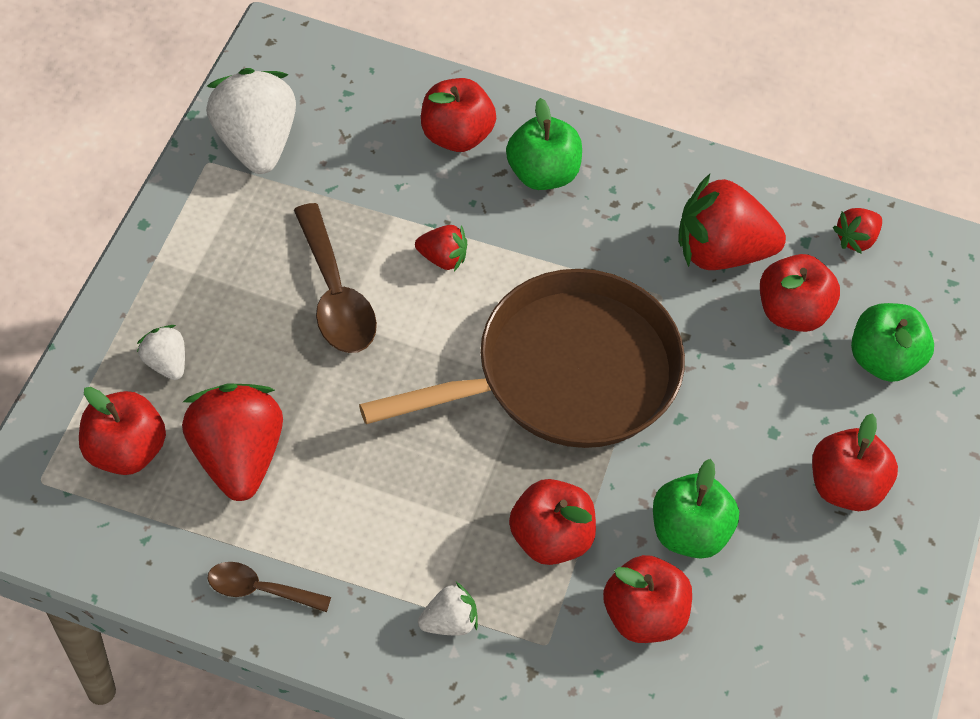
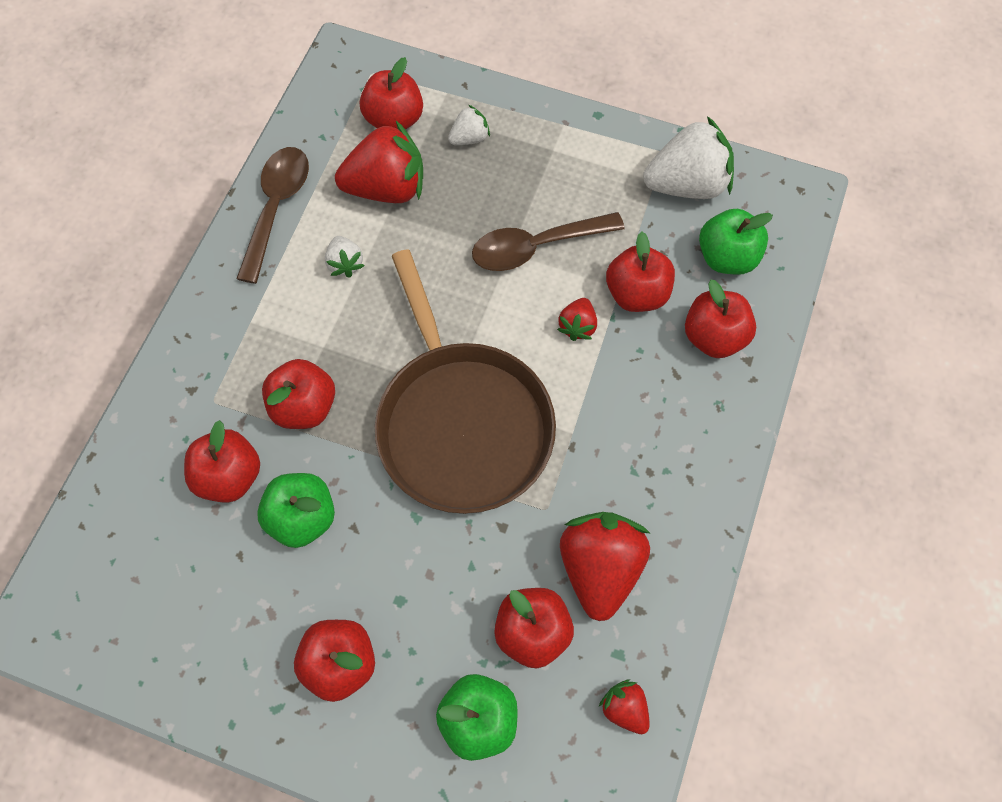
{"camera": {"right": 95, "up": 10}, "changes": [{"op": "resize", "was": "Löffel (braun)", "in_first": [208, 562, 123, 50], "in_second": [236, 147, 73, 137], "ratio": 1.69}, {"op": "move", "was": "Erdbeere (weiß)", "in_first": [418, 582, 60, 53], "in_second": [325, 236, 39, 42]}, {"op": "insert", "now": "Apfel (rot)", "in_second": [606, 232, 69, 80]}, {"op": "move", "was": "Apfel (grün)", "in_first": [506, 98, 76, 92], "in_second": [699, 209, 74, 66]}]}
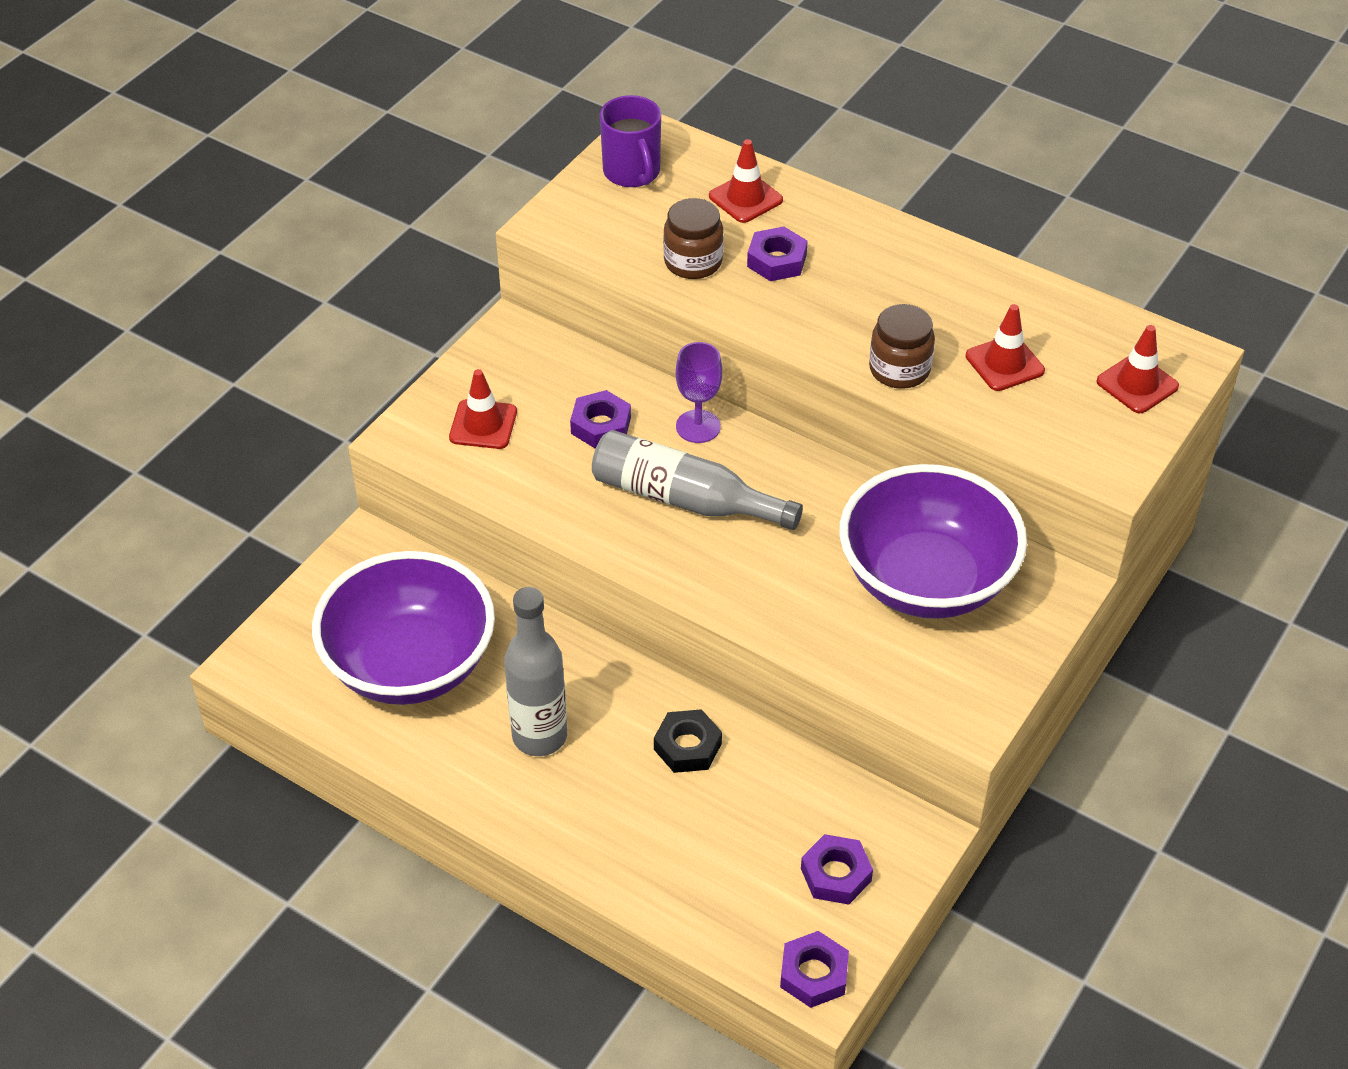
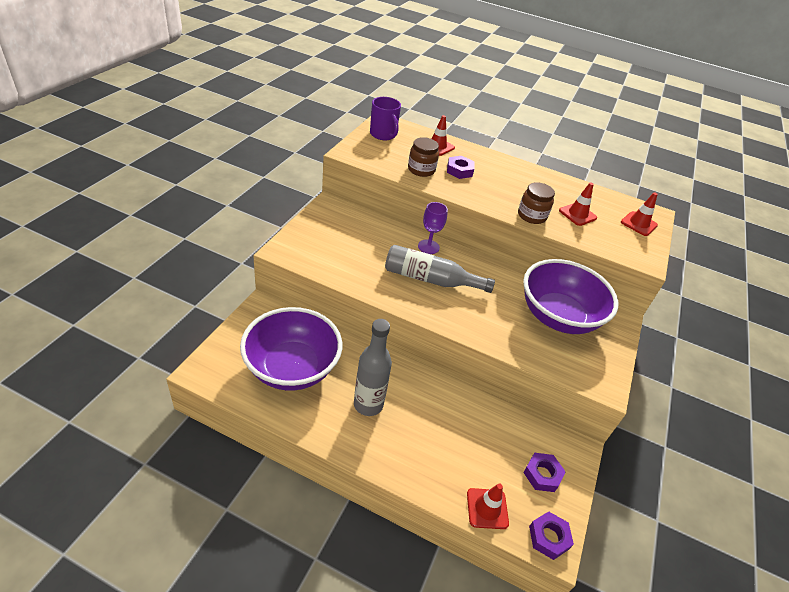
{"camera": {"right": -15, "up": -5}, "changes": [{"op": "move", "was": "Leitkegel (rot)", "in_first": [449, 369, 68, 80], "in_second": [467, 483, 42, 46]}, {"op": "delete", "was": "Sechskantmutter (lila)", "in_first": [570, 390, 61, 58]}, {"op": "delete", "was": "Sechskantmutter (schwarz)", "in_first": [654, 709, 68, 64]}]}
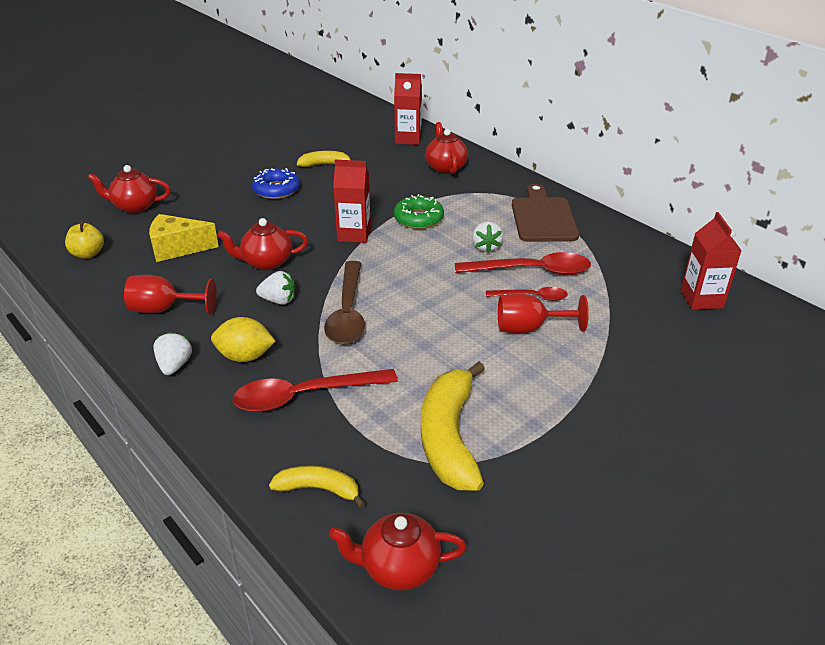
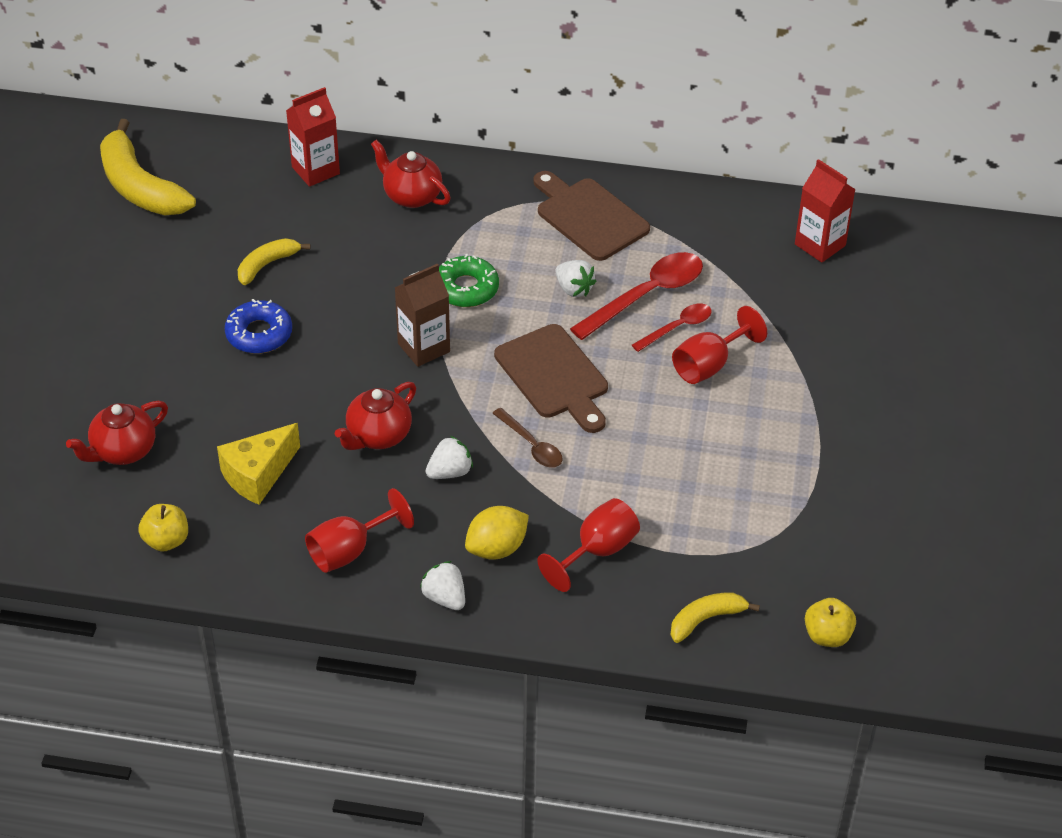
{"camera": {"right": -40, "up": 10}, "changes": [{"op": "move", "was": "Banane (gelb)", "in_first": [421, 362, 64, 128], "in_second": [100, 119, 96, 97]}, {"op": "recolor", "was": "Getränkekarton (rot)", "now": "Getränkekarton (braun)", "in_first": [333, 160, 38, 83], "in_second": [394, 264, 56, 103]}, {"op": "resize", "was": "Löffel (braun)", "in_first": [324, 261, 41, 83], "in_second": [492, 408, 71, 60], "ratio": 0.57}, {"op": "insert", "now": "Schneidebrett (braun)", "in_second": [494, 324, 114, 109]}, {"op": "replace", "was": "Löffel (rot)", "now": "Kelch (rot)", "in_first": [232, 369, 166, 43], "in_second": [538, 498, 102, 94]}, {"op": "replace", "was": "Teekanne (rot)", "now": "Apfel (gelb)", "in_first": [329, 513, 138, 77], "in_second": [805, 598, 51, 49]}]}
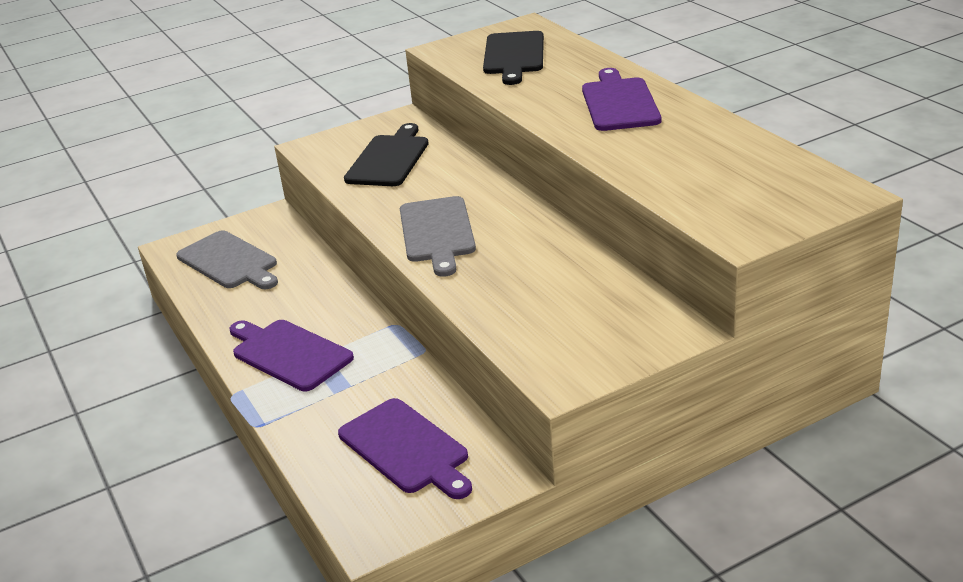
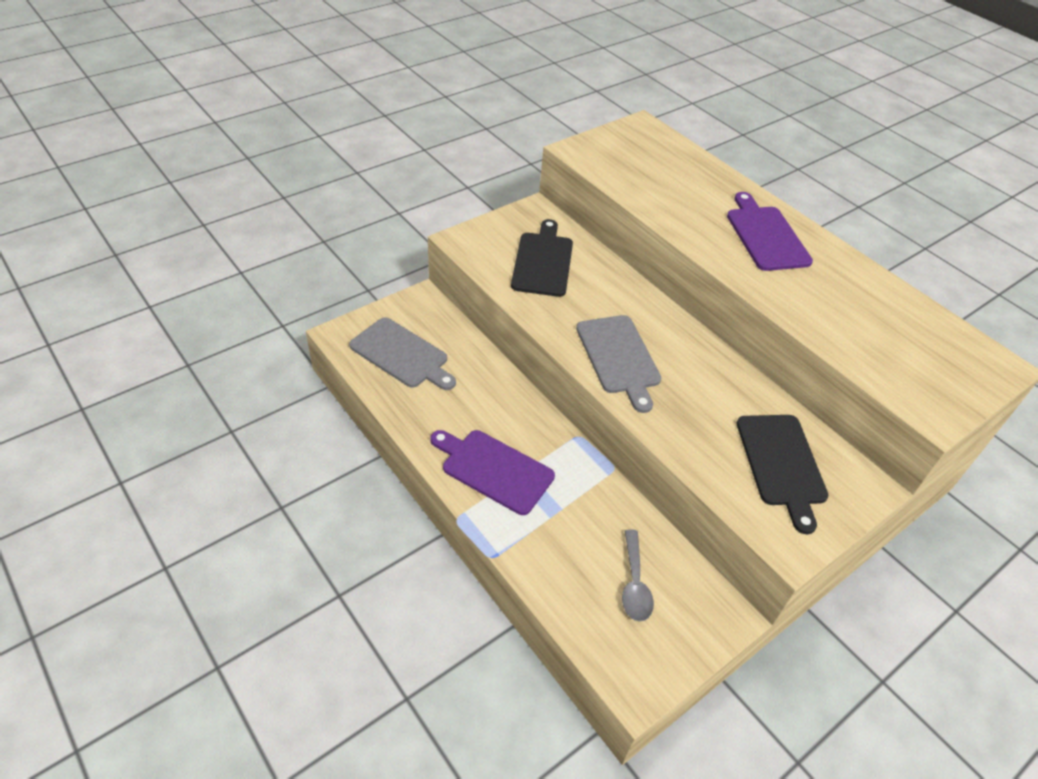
{"camera": {"right": -15, "up": 15}, "changes": [{"op": "replace", "was": "Schneidebrett (lila)", "now": "Löffel (grau)", "in_first": [338, 398, 134, 101], "in_second": [622, 529, 32, 93]}, {"op": "move", "was": "Schneidebrett (schwarz)", "in_first": [483, 31, 61, 54], "in_second": [737, 415, 91, 119]}]}
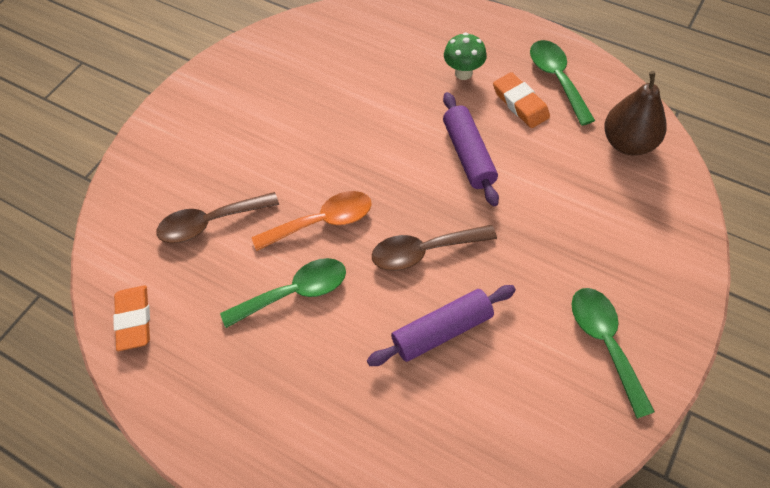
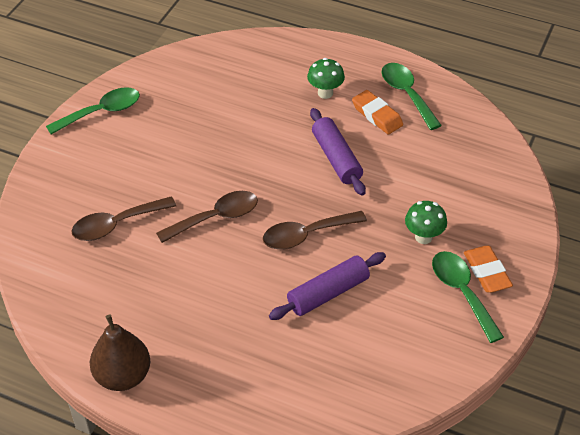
{"camera": {"right": -10, "up": -10}, "changes": [{"op": "move", "was": "Löffel (grün)", "in_first": [220, 258, 126, 70], "in_second": [46, 87, 94, 47]}, {"op": "move", "was": "Birne (braun)", "in_first": [604, 71, 63, 84], "in_second": [90, 315, 60, 76]}, {"op": "recolor", "was": "Löffel (orange)", "now": "Löffel (braun)", "in_first": [252, 191, 120, 60], "in_second": [156, 191, 102, 52]}, {"op": "insert", "now": "Pilz (grün)", "in_second": [405, 201, 42, 43]}, {"op": "move", "was": "Radiergummi (orange)", "in_first": [113, 285, 37, 66], "in_second": [464, 246, 49, 47]}]}
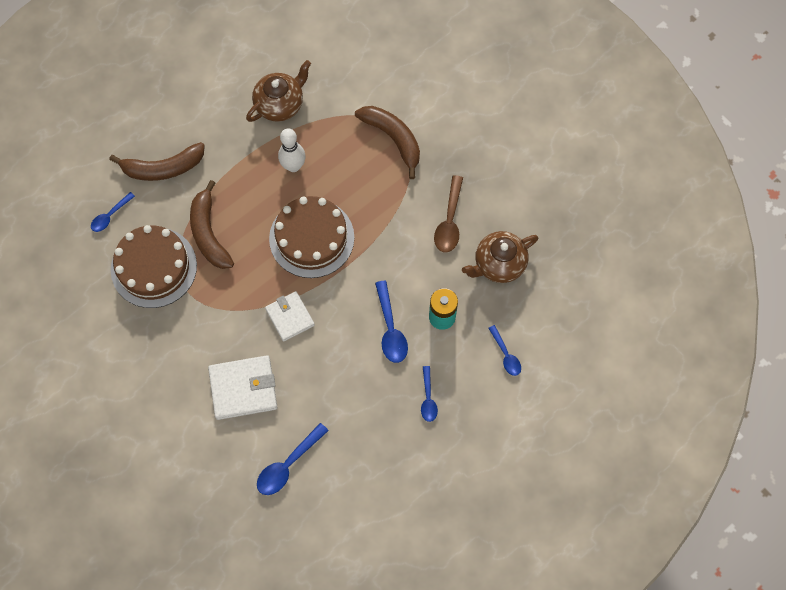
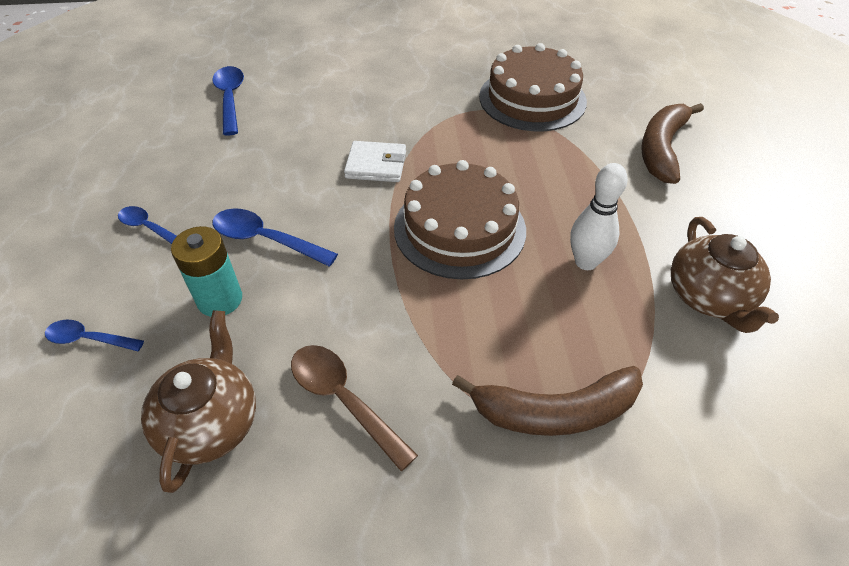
{"camera": {"right": 125, "up": -20}, "changes": [{"op": "delete", "was": "Löffel (blau)", "in_first": [91, 192, 44, 40]}, {"op": "delete", "was": "Banane (braun)", "in_first": [190, 180, 44, 89]}, {"op": "delete", "was": "Geldbörse (weiß)", "in_first": [208, 355, 69, 65]}]}
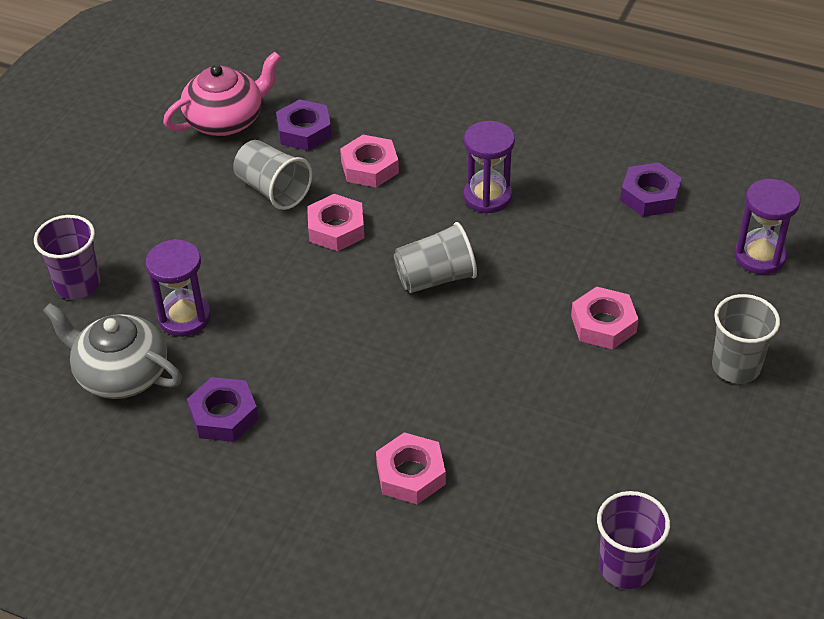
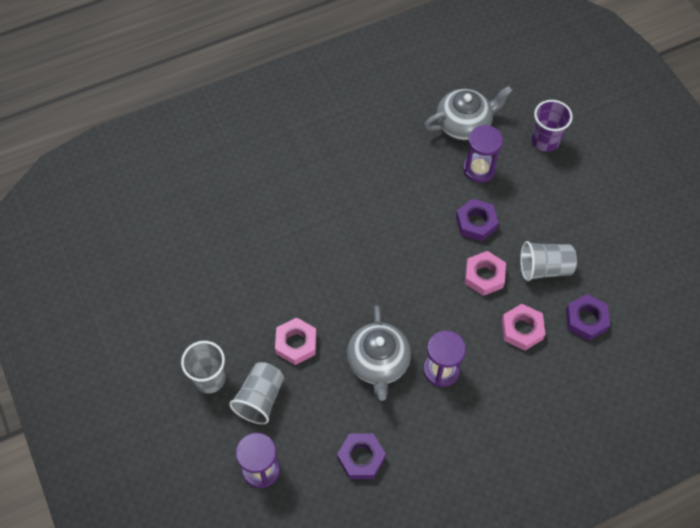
{"camera": {"right": 130, "up": 15}, "changes": [{"op": "move", "was": "Becher (grau)", "in_first": [394, 222, 83, 71], "in_second": [229, 362, 55, 62]}, {"op": "insert", "now": "Teekanne (grau)", "in_second": [347, 305, 64, 96]}, {"op": "move", "was": "Sechskantmutter (lila)", "in_first": [187, 377, 72, 65], "in_second": [456, 199, 43, 43]}, {"op": "delete", "was": "Teekanne (rosa)", "in_first": [163, 51, 118, 85]}, {"op": "delete", "was": "Sechskantmutter (rosa)", "in_first": [376, 432, 70, 72]}, {"op": "delete", "was": "Becher (lila)", "in_first": [597, 491, 73, 98]}]}
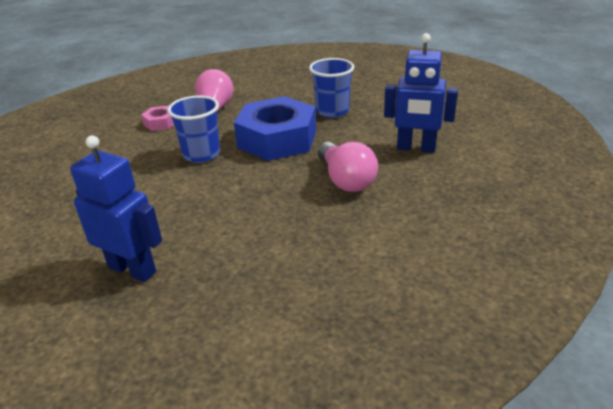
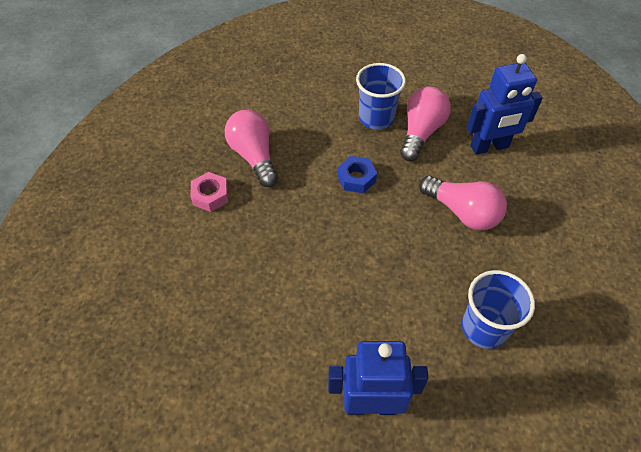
{"camera": {"right": -30, "up": 20}, "changes": [{"op": "resize", "was": "Sechskantmutter (blau)", "in_first": [234, 96, 82, 65], "in_second": [337, 156, 40, 37], "ratio": 0.44}, {"op": "insert", "now": "Glühbirne (rosa)", "in_second": [400, 87, 51, 74]}, {"op": "move", "was": "Becher (blau)", "in_first": [167, 96, 53, 67], "in_second": [462, 270, 73, 79]}]}
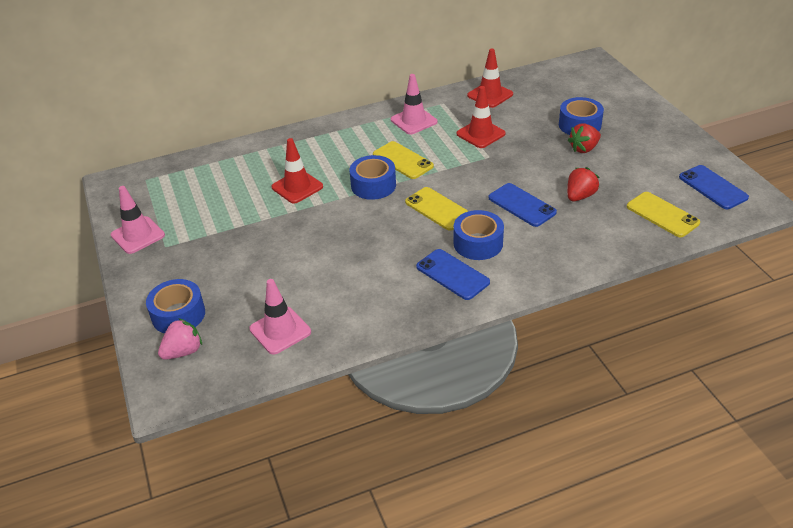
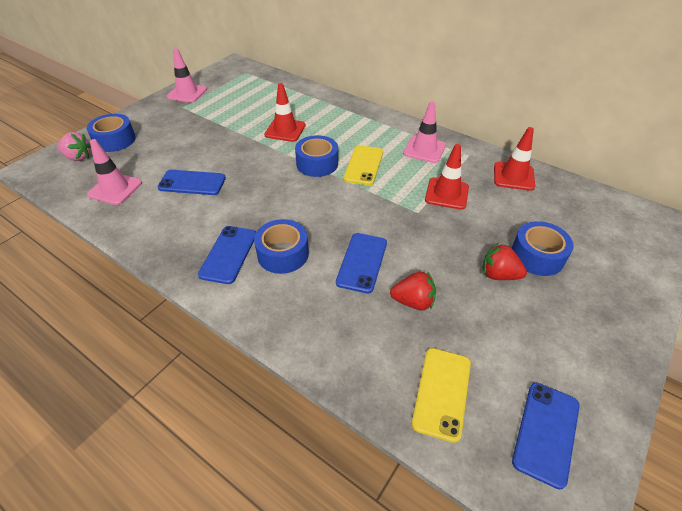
{"camera": {"right": 55, "up": 5}, "changes": [{"op": "insert", "now": "Handy (blau)", "in_second": [157, 170, 69, 25]}, {"op": "delete", "was": "Handy (gelb)", "in_first": [405, 187, 63, 44]}]}
